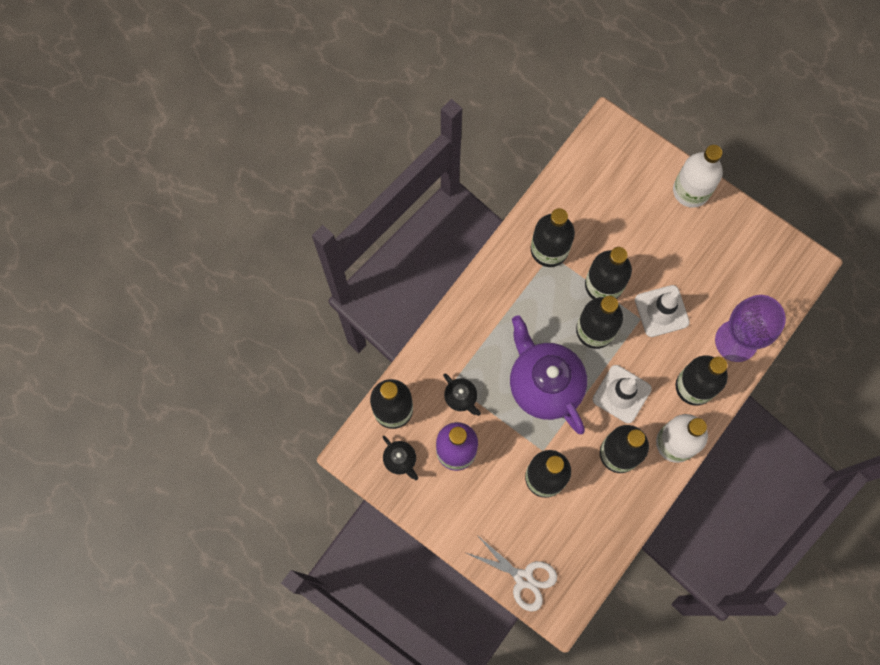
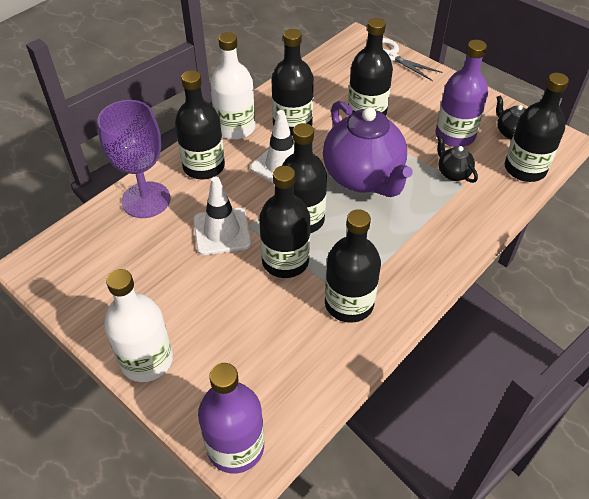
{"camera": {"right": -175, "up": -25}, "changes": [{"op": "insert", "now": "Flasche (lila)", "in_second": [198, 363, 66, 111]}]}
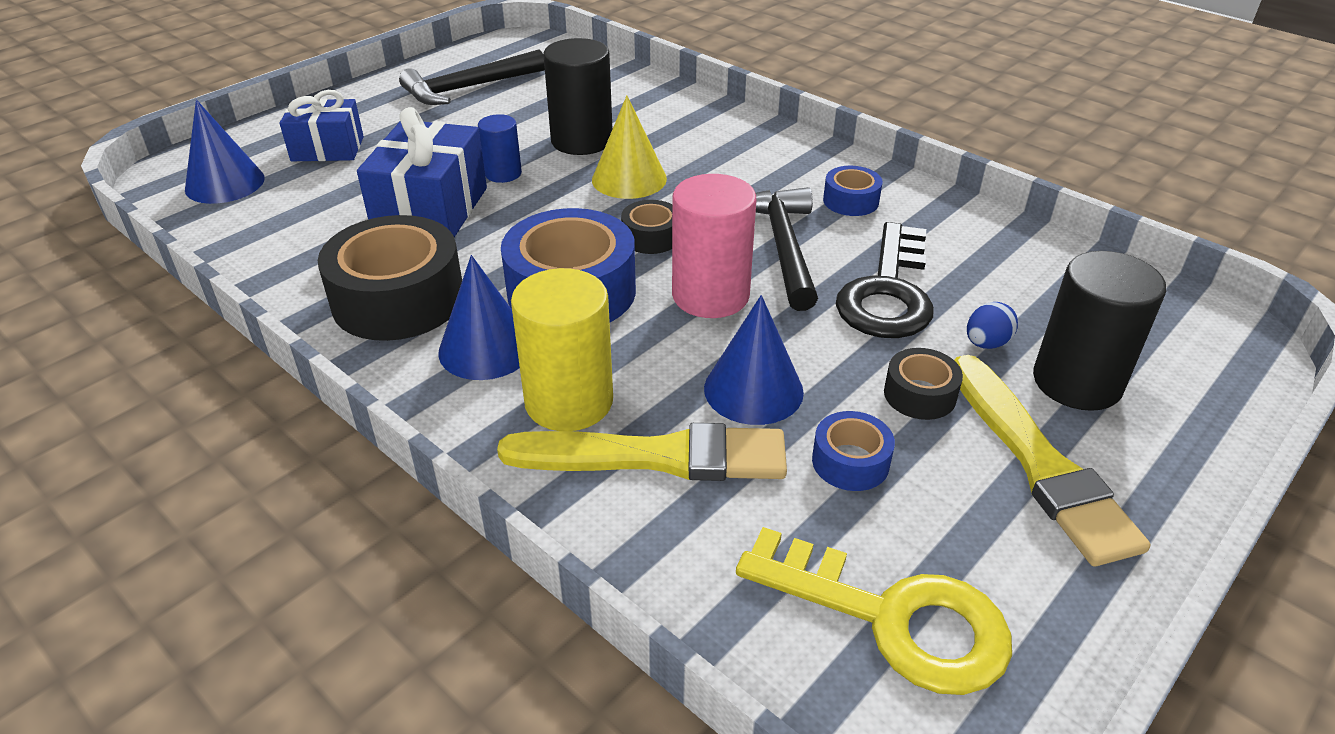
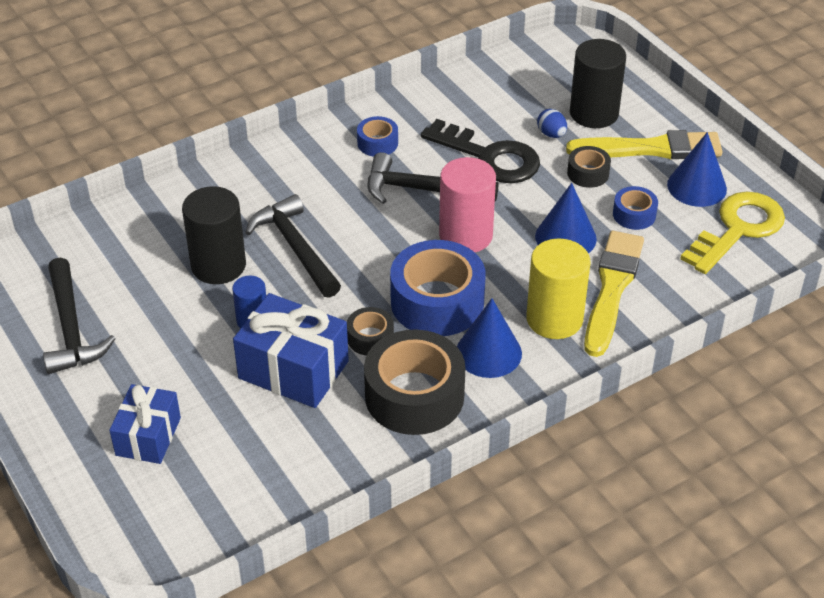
{"camera": {"right": -75, "up": 5}, "changes": [{"op": "replace", "was": "Kegel (gelb)", "now": "Hammer (schwarz)", "in_first": [592, 95, 75, 104], "in_second": [245, 194, 96, 104]}, {"op": "move", "was": "Klebeband (schwarz)", "in_first": [621, 200, 51, 54], "in_second": [347, 307, 47, 48]}, {"op": "move", "was": "Kegel (blau)", "in_first": [185, 100, 80, 104], "in_second": [667, 132, 60, 75]}]}
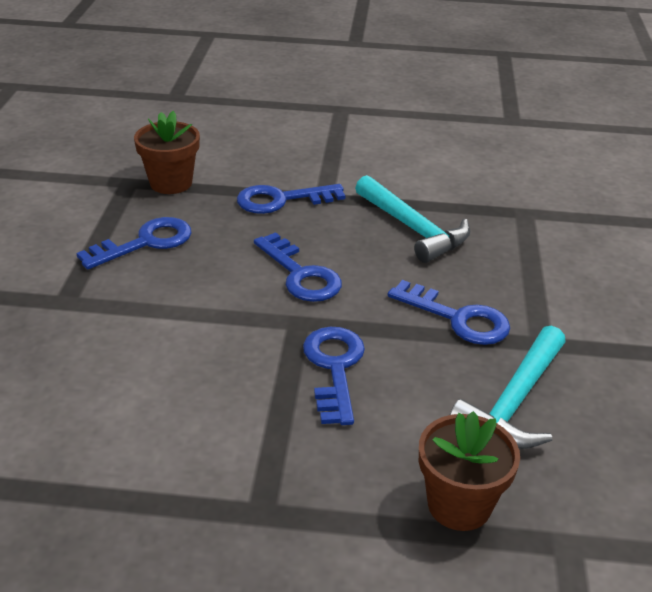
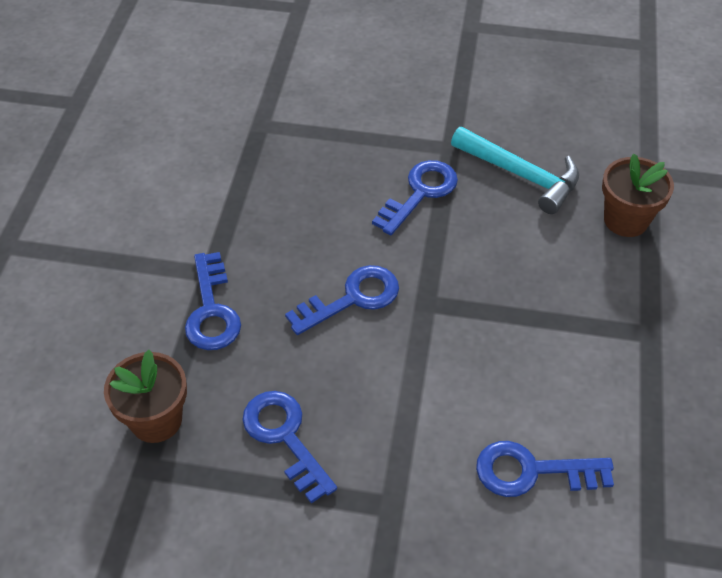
{"camera": {"right": -85, "up": 15}, "changes": [{"op": "move", "was": "Schlüssel (blau)", "in_first": [303, 327, 62, 98], "in_second": [476, 441, 138, 56]}, {"op": "delete", "was": "Hammer (türkis)", "in_first": [355, 175, 115, 88]}]}
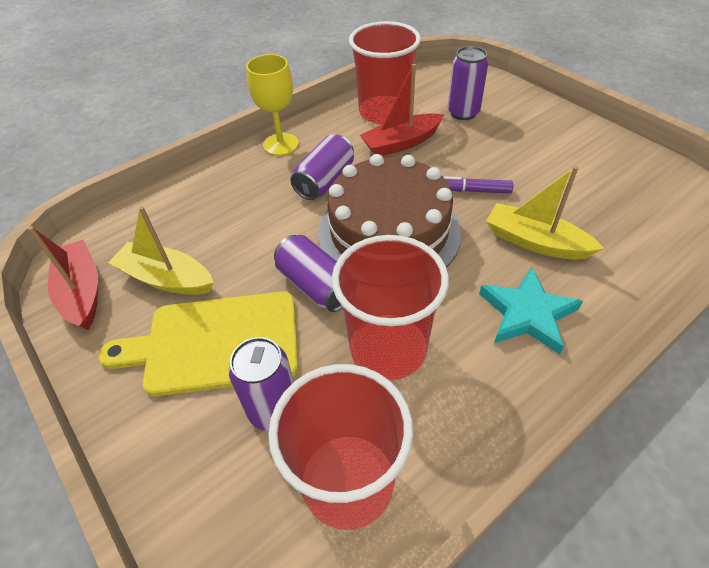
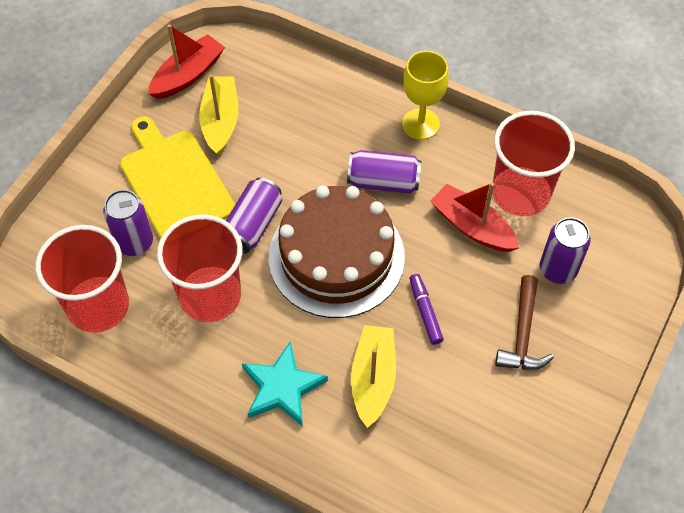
{"camera": {"right": 65, "up": 10}, "changes": [{"op": "insert", "now": "Hammer (braun)", "in_second": [495, 275, 59, 95]}]}
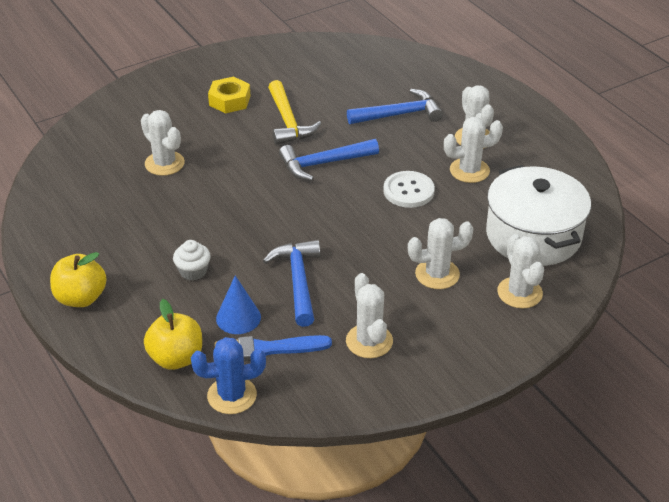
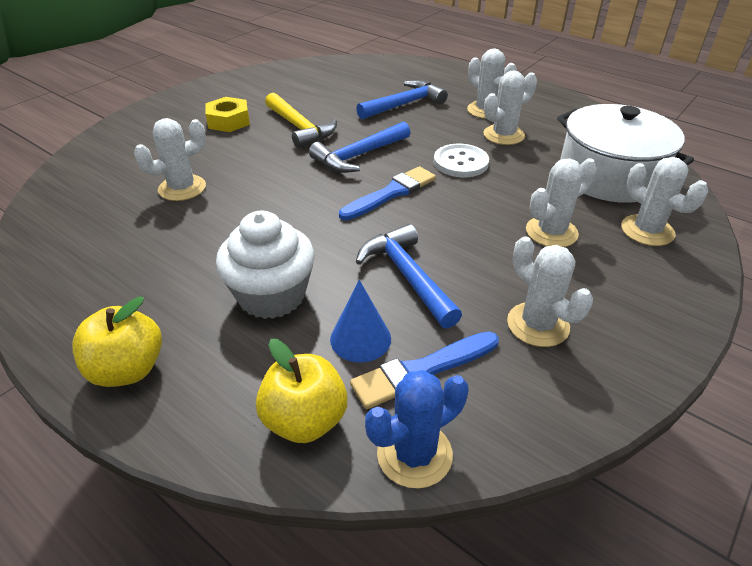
{"camera": {"right": -20, "up": 0}, "changes": [{"op": "rotate", "was": "Kaktus (weiß)", "in_first": [141, 110, 44, 66], "in_second": [134, 118, 72, 83], "clockwise": -60}, {"op": "resize", "was": "Muffin (weiß)", "in_first": [173, 240, 38, 40], "in_second": [216, 211, 99, 108], "ratio": 1.89}, {"op": "insert", "now": "Pinsel (blau)", "in_second": [339, 166, 97, 54]}]}
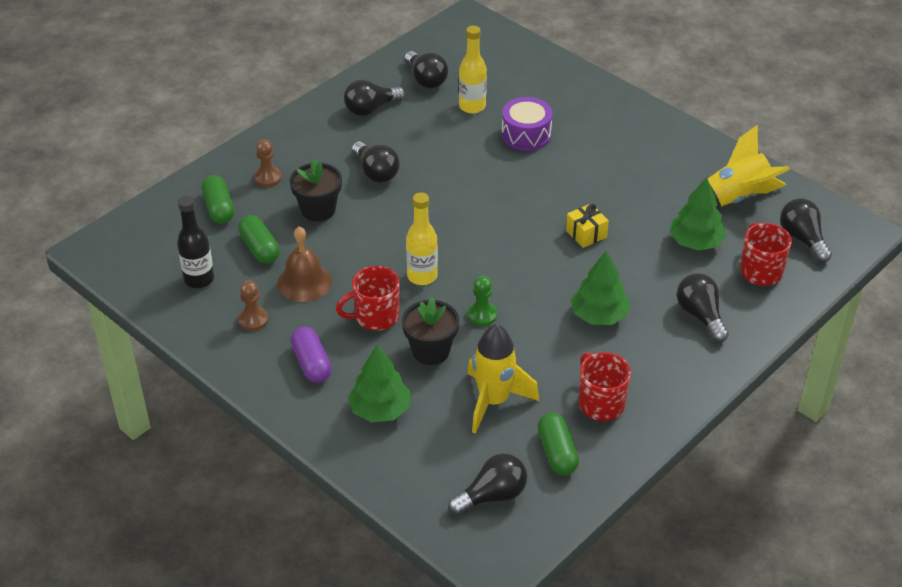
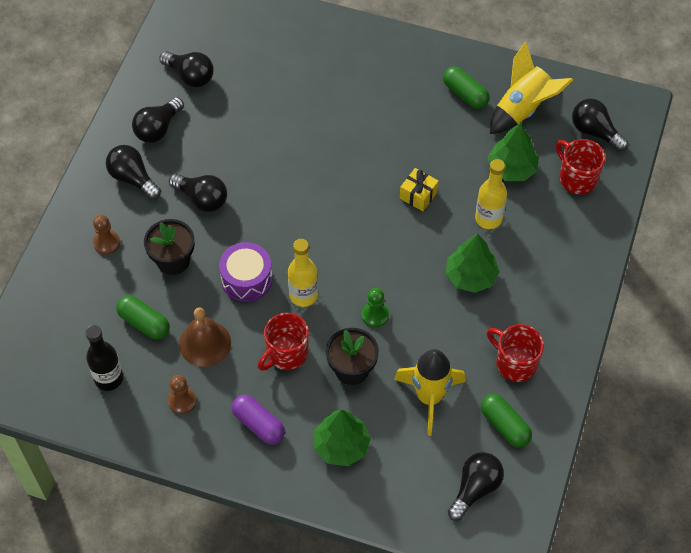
{"camera": {"right": -25, "up": 15}, "changes": [{"op": "move", "was": "Glühbirne (schwarz)", "in_first": [676, 273, 53, 69], "in_second": [106, 145, 55, 54]}, {"op": "move", "was": "Trommel (lila)", "in_first": [502, 97, 51, 54], "in_second": [219, 242, 53, 60]}, {"op": "move", "was": "Kapsel (grün)", "in_first": [202, 175, 32, 49], "in_second": [443, 66, 47, 43]}, {"op": "move", "was": "Flasche (gelb)", "in_first": [459, 26, 28, 87], "in_second": [475, 159, 32, 70]}]}
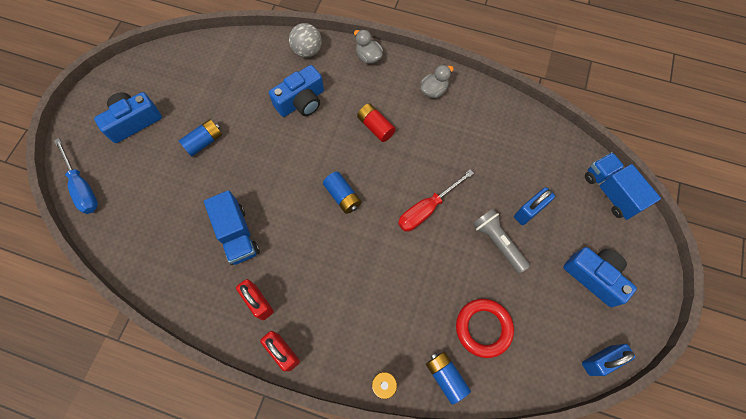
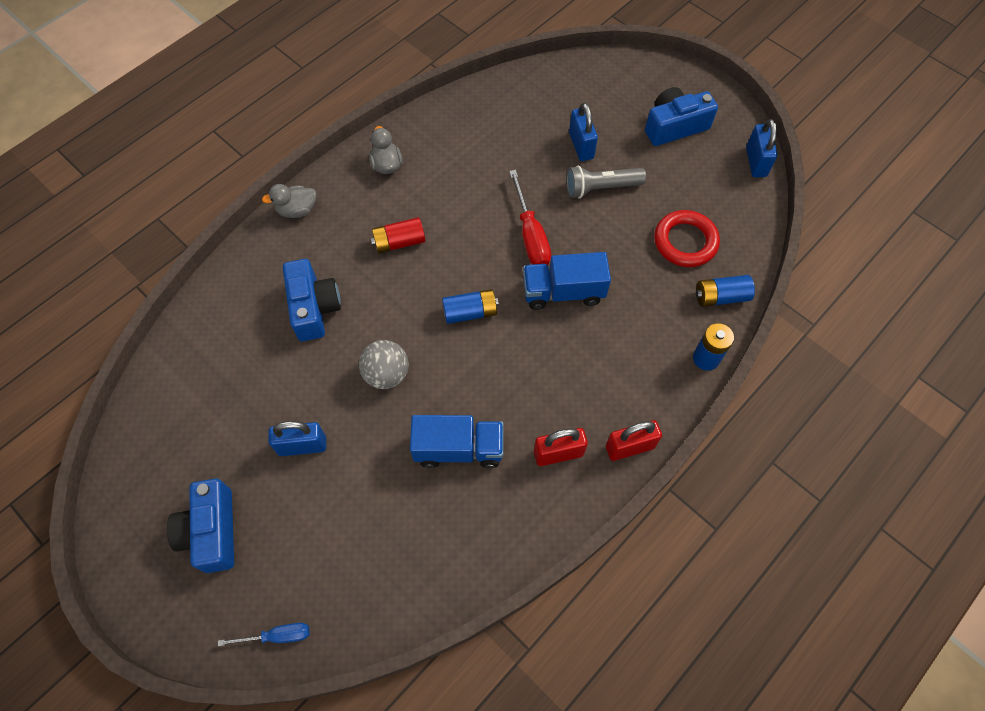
{"camera": {"right": -65, "up": -5}, "changes": [{"op": "resize", "was": "Schraubenzieher (blau)", "in_first": [54, 138, 44, 76], "in_second": [218, 623, 92, 23], "ratio": 0.61}, {"op": "replace", "was": "Batterie (blau)", "now": "Vorhängeschloss (blau)", "in_first": [179, 119, 43, 38], "in_second": [268, 421, 58, 35]}, {"op": "move", "was": "Ball (grau)", "in_first": [289, 23, 33, 34], "in_second": [359, 340, 50, 49]}, {"op": "move", "was": "Lastwagen (blau)", "in_first": [585, 152, 76, 68], "in_second": [523, 252, 88, 58]}]}
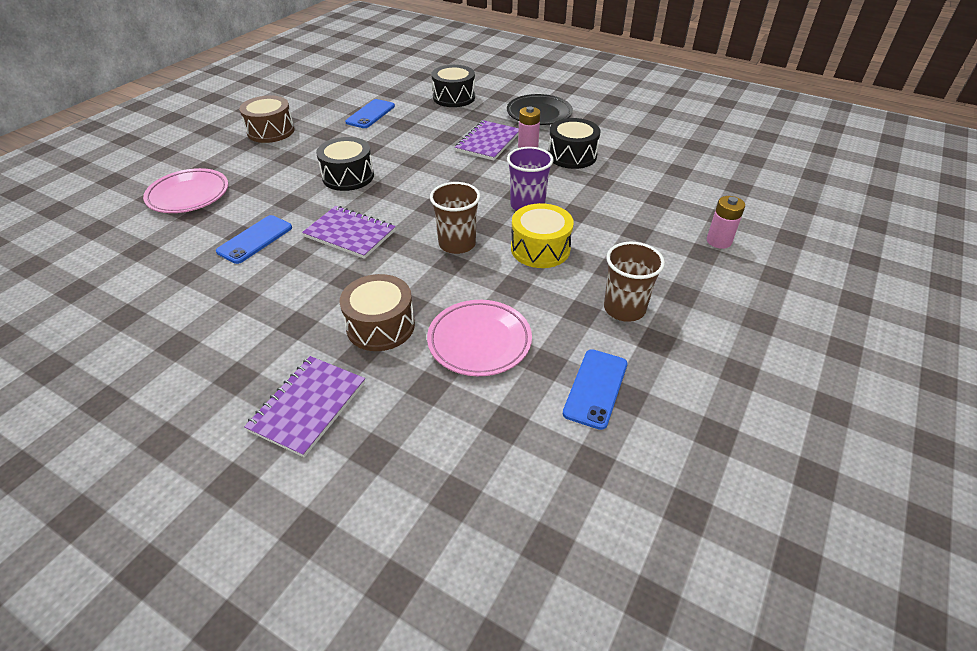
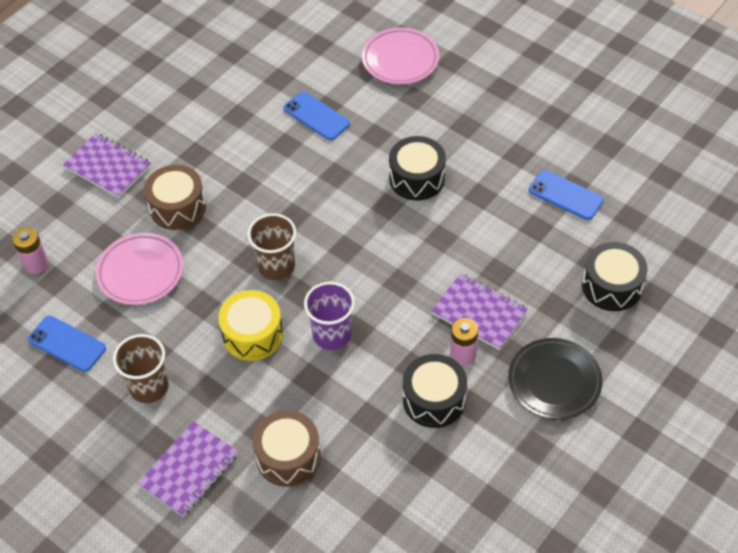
{"camera": {"right": 100, "up": 10}, "changes": [{"op": "move", "was": "Batterie (rosa)", "in_first": [707, 196, 38, 53], "in_second": [13, 227, 35, 47]}, {"op": "move", "was": "Notizbuch (lila)", "in_first": [302, 206, 94, 53], "in_second": [137, 421, 101, 96]}, {"op": "move", "was": "Trommel (braun)", "in_first": [239, 95, 56, 48], "in_second": [252, 410, 69, 77]}]}
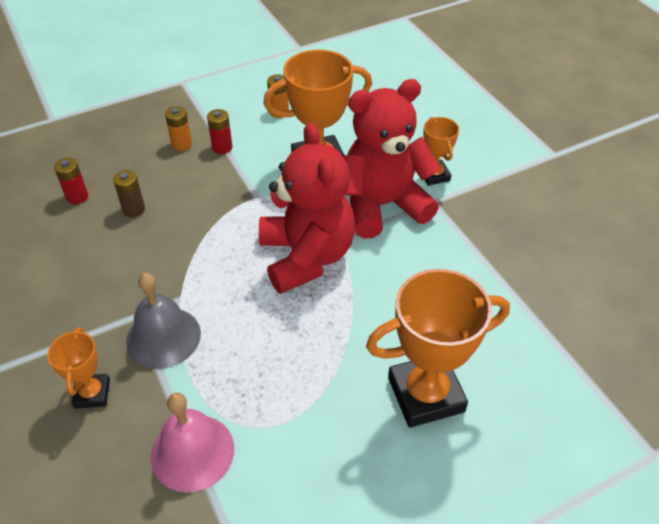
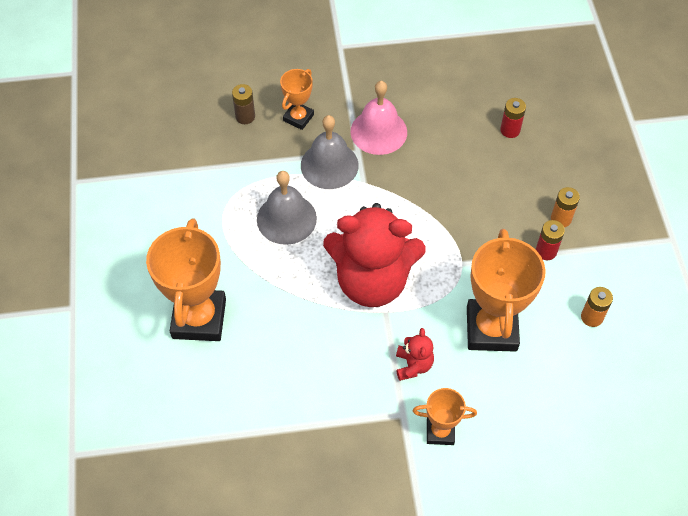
{"camera": {"right": 110, "up": 10}, "changes": [{"op": "move", "was": "Batterie (braun)", "in_first": [113, 170, 32, 47], "in_second": [232, 84, 23, 40]}, {"op": "insert", "now": "Glocke (grau)", "in_second": [257, 171, 60, 74]}, {"op": "rotate", "was": "Pokal (orange)", "in_first": [47, 327, 63, 82], "in_second": [280, 69, 34, 61], "clockwise": -75}, {"op": "move", "was": "Glocke (rosa)", "in_first": [151, 393, 83, 100], "in_second": [351, 81, 56, 74]}, {"op": "resize", "was": "Teddybär (rot)", "in_first": [343, 79, 98, 160], "in_second": [396, 328, 38, 53], "ratio": 0.41}]}
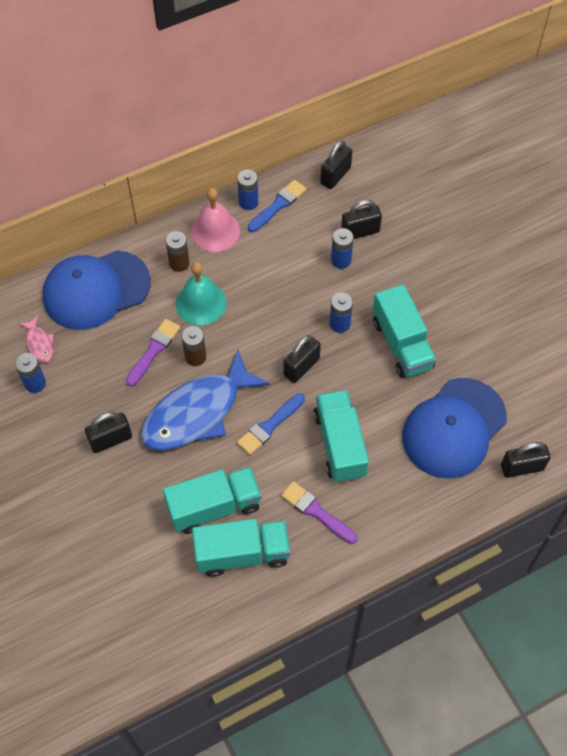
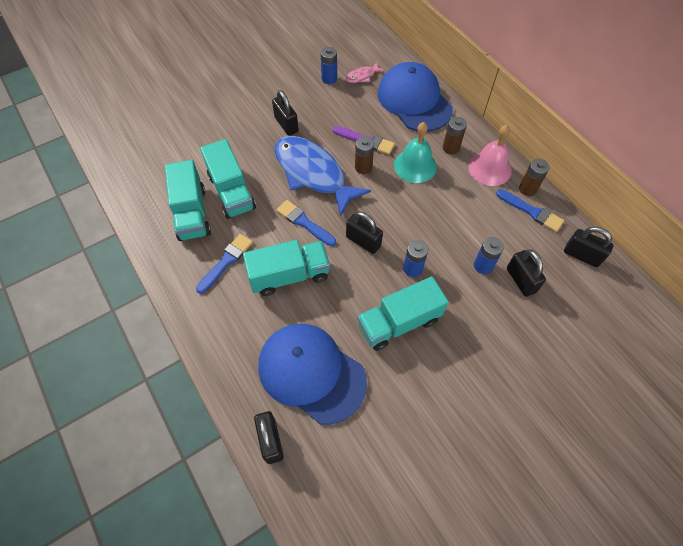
{"camera": {"right": 85, "up": 0}, "changes": [{"op": "recolor", "was": "Pinsel (lila)", "now": "Pinsel (blau)", "in_first": [281, 481, 76, 63], "in_second": [196, 234, 57, 60]}, {"op": "recolor", "was": "Batterie (blau)", "now": "Batterie (braun)", "in_first": [237, 170, 21, 40], "in_second": [519, 159, 31, 37]}]}
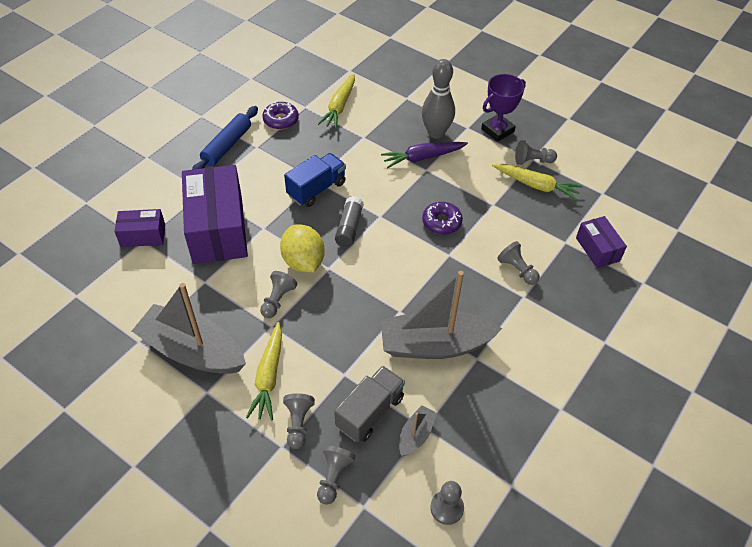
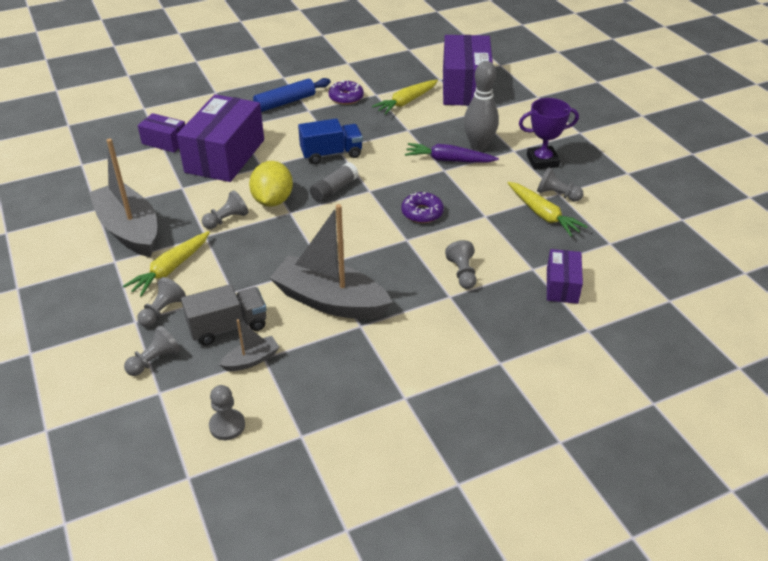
{"camera": {"right": 30, "up": -10}, "changes": [{"op": "insert", "now": "Schachtel (lila)", "in_second": [443, 35, 50, 71]}]}
